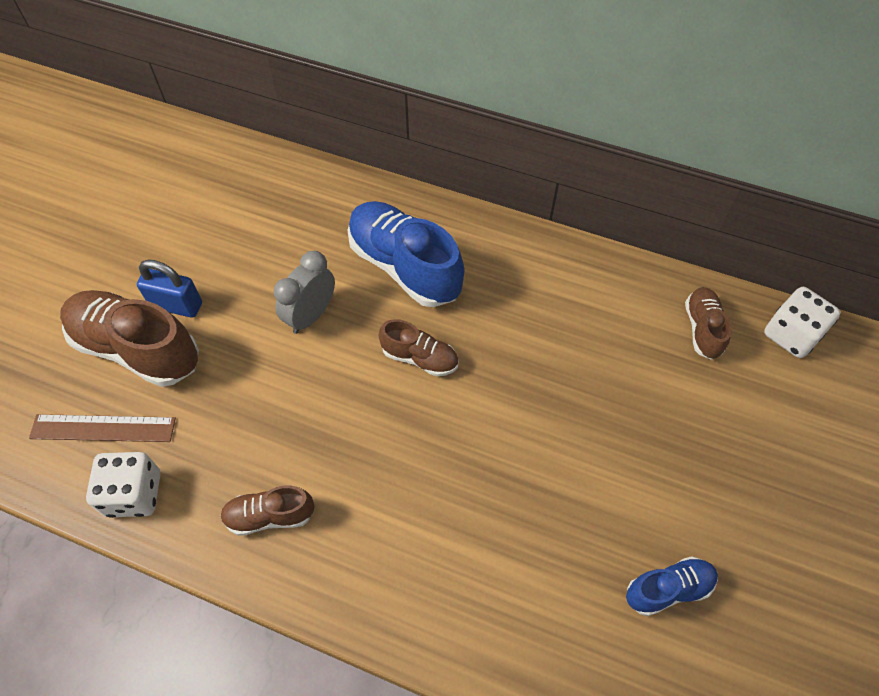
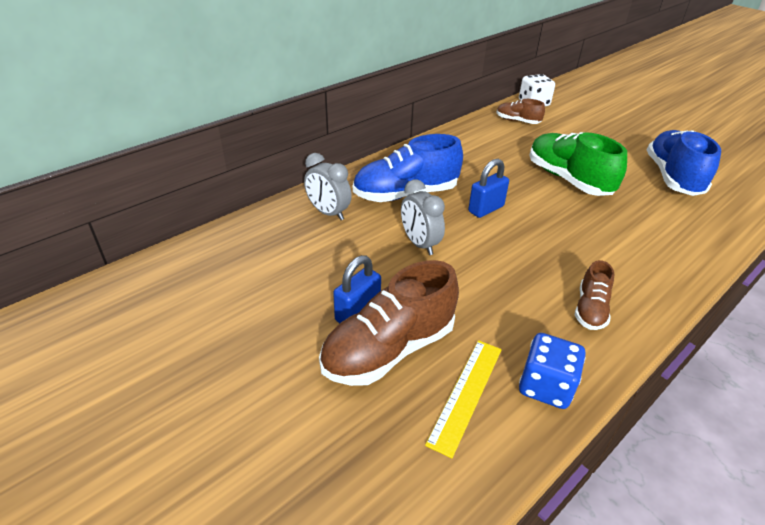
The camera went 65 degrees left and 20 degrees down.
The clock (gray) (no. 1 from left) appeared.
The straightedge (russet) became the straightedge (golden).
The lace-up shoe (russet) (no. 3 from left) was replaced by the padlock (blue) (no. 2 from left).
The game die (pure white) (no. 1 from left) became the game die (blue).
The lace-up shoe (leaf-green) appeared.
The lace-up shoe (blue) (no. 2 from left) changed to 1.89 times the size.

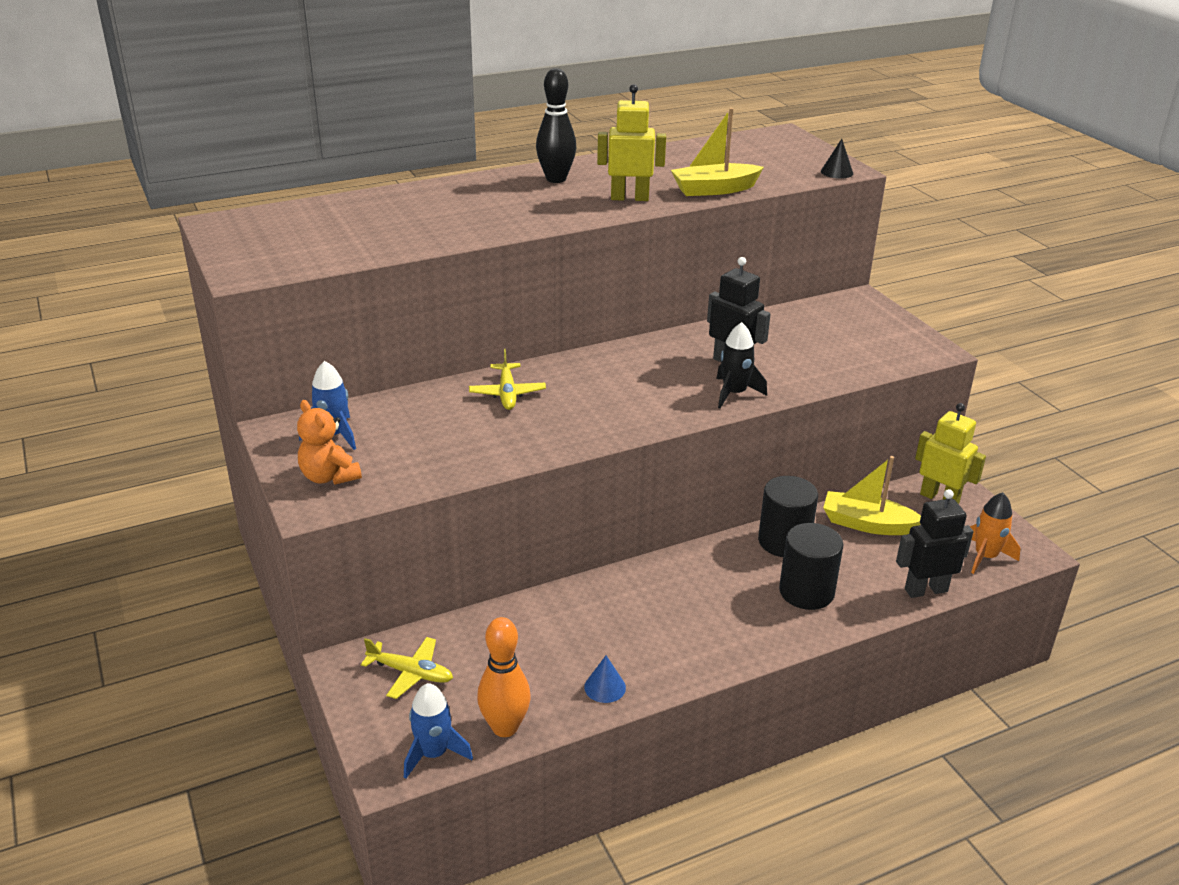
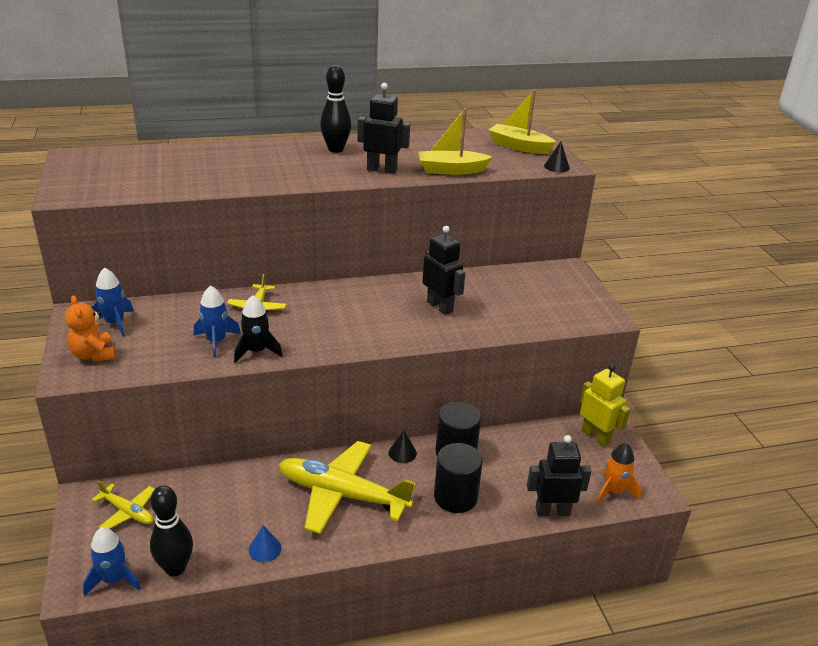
The camera went 10 degrees right and 0 degrees up.
The bowling pin (bright orange) became the bowling pin (ebony) (no. 1 from left).
The rocket (blue) (no. 3 from left) appeared.
The rocket (ebony) moved.
The toy plane (golden) (no. 3 from left) appeared.
The robot figure (golden) (no. 1 from left) became the robot figure (ebony) (no. 1 from left).
The cone shape (ebony) (no. 1 from left) appeared.
The boat (golden) (no. 2 from left) moved.

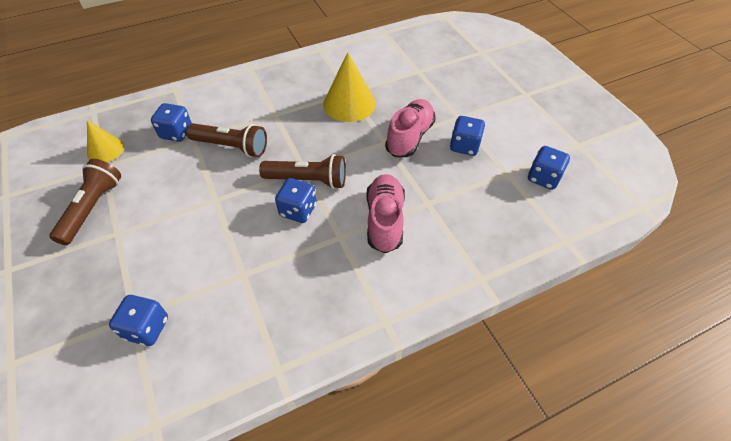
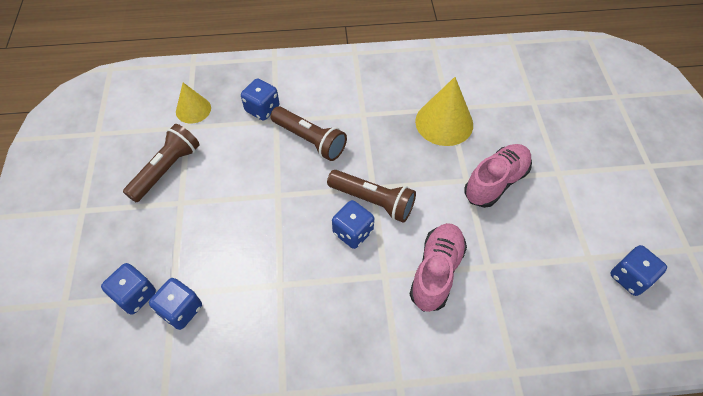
The camera went 20 degrees right and 5 degrees up.
The game die (blue) (no. 4 from left in the first image) moved.

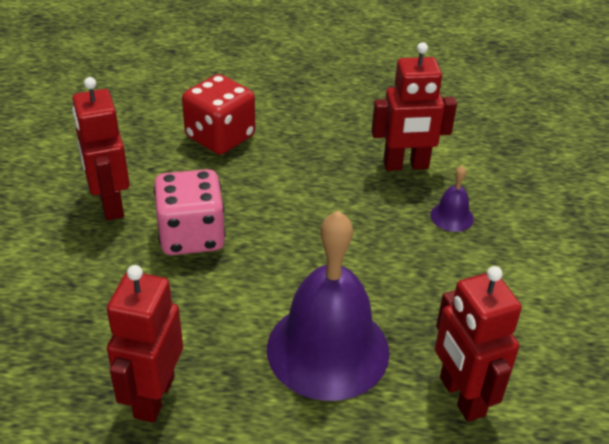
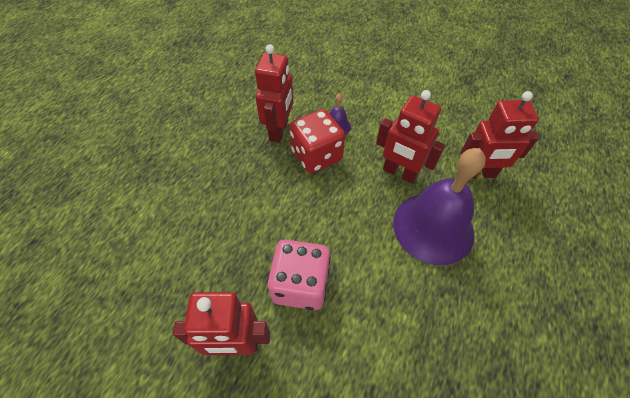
The camera went 70 degrees left and 15 degrees up.
The game die (scarlet) moved.
The robot figure (scarlet) (no. 2 from left in the first image) moved.

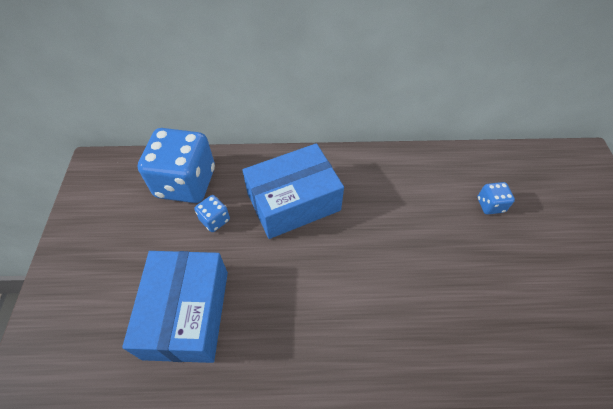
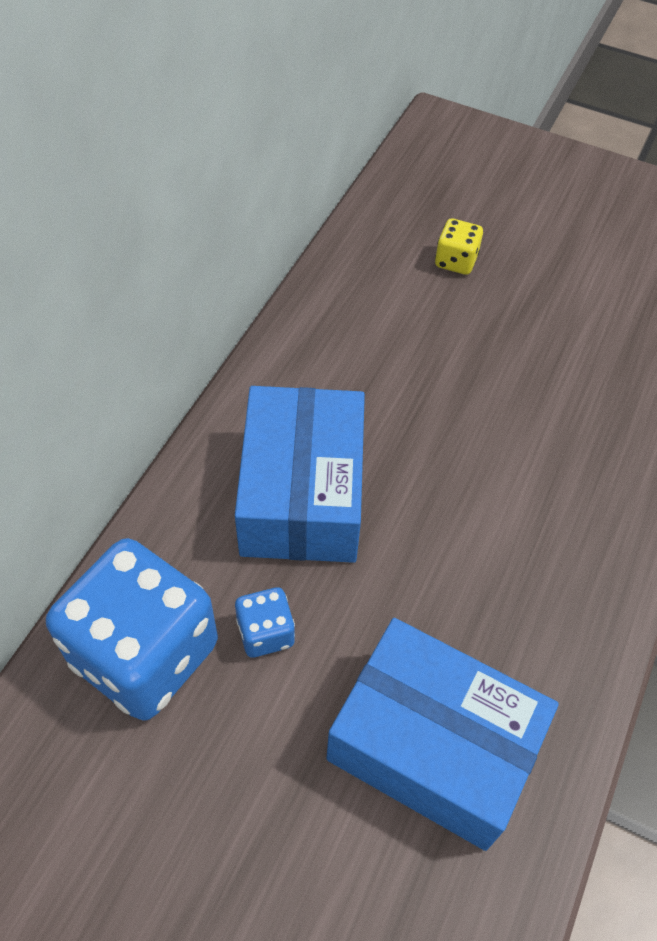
The camera went 65 degrees left and 0 degrees up.
The game die (blue) (no. 3 from left) became the game die (golden).

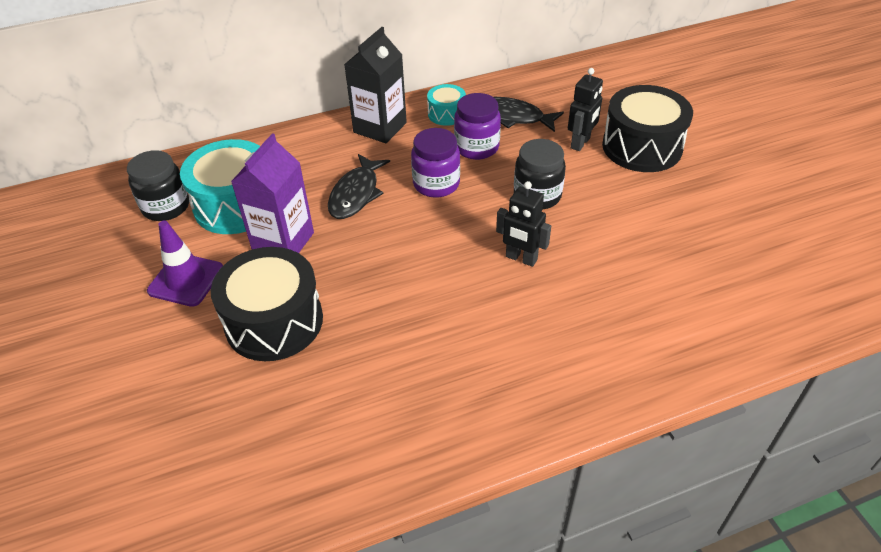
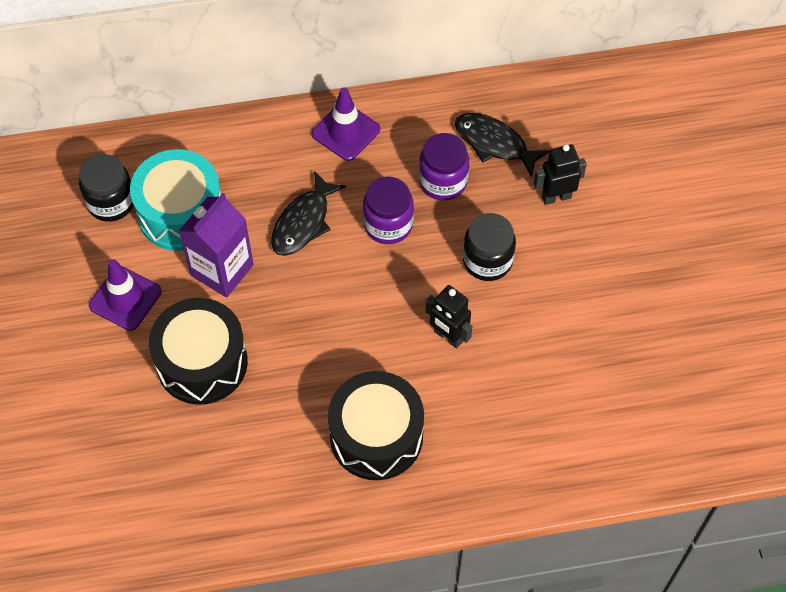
The camera went 10 degrees right and 15 degrees up.
The carton (ebony) was replaced by the safety cone (royal purple) (no. 2 from left).
The toy drum (ebony) (no. 2 from left) moved.
The robot figure (ebony) (no. 2 from left) turned 150 degrees counterclockwise.
The toy drum (teal) (no. 2 from left) disappeared.

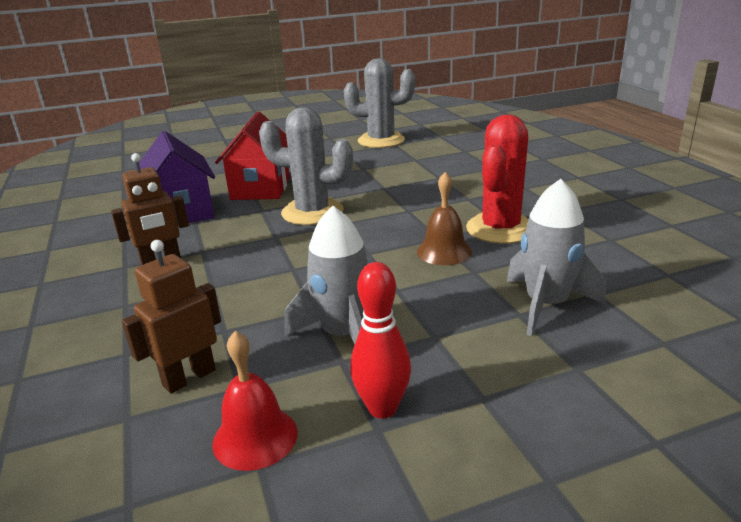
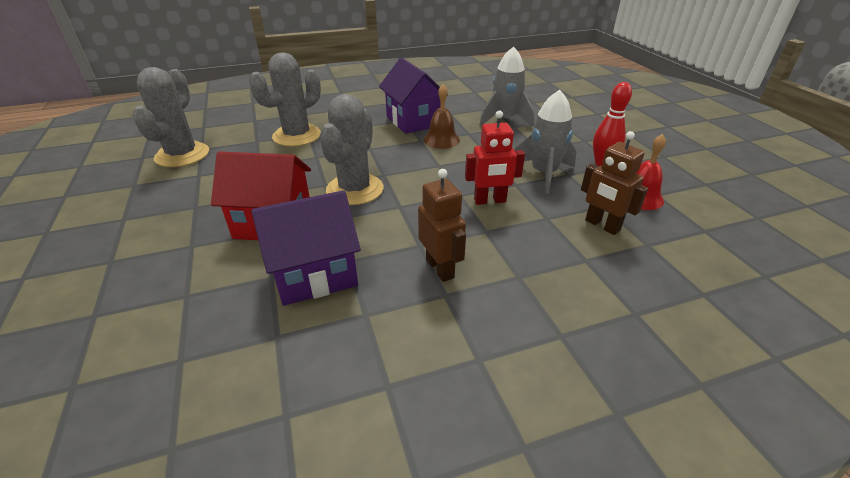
The camera went 90 degrees left and 10 degrees up.
The cactus (gray) (no. 2 from left) appeared.
The cactus (scarlet) was replaced by the house (royal purple) (no. 2 from left).
The robot figure (scarlet) appeared.

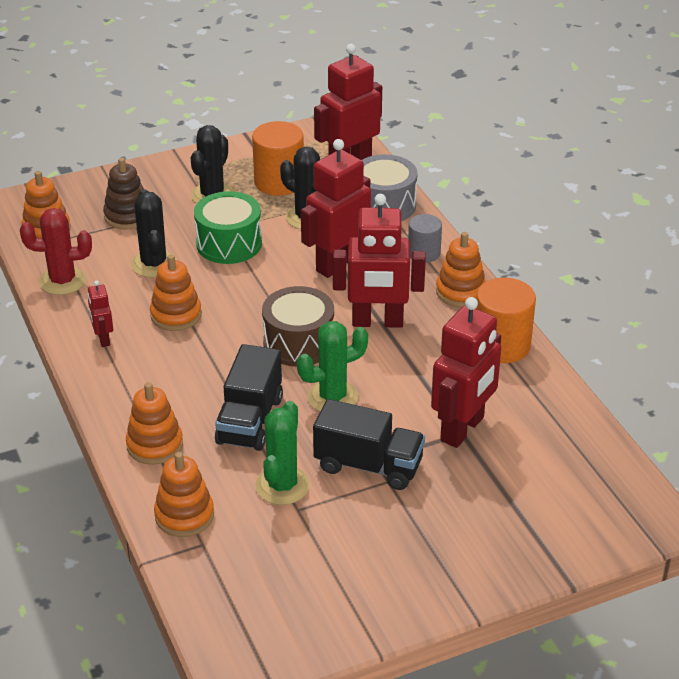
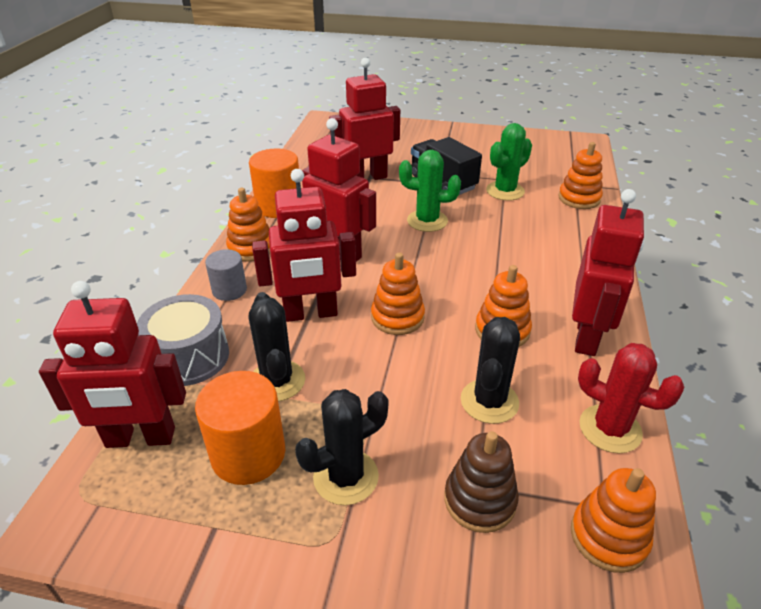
The camera went 145 degrees left and 0 degrees up.
The ring stacker (bright orange) (no. 2 from left) moved.
The robot figure (scarlet) (no. 1 from left in the first image) changed to 2.11 times the size.
The toy drum (leaf-green) disappeared.
The toy truck (ebony) (no. 1 from left) disappeared.
The toy drum (russet) disappeared.

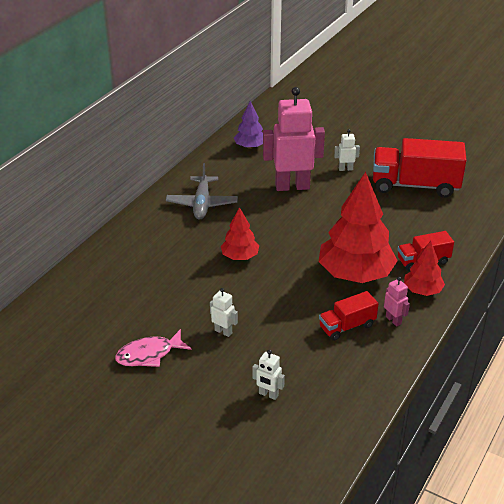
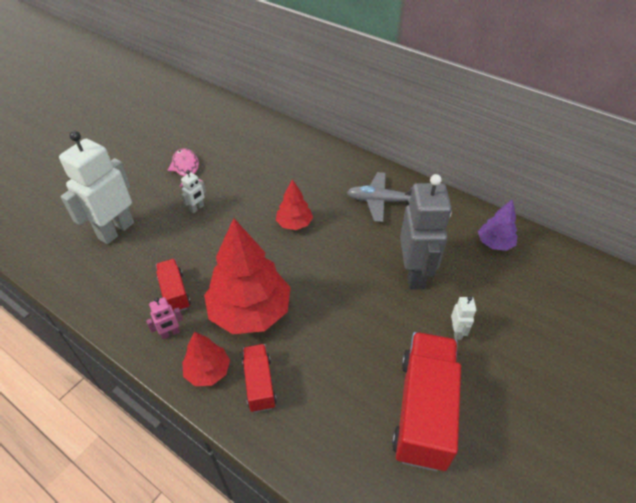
The camera went 95 degrees right and 10 degrees up.
The robot figure (pure white) (no. 2 from left in the first image) changed to 2.34 times the size.
The robot figure (pink) (no. 1 from left) became the robot figure (gray).

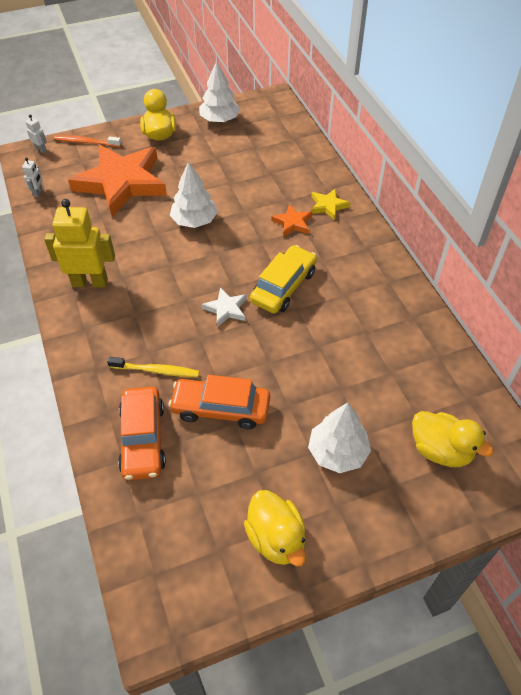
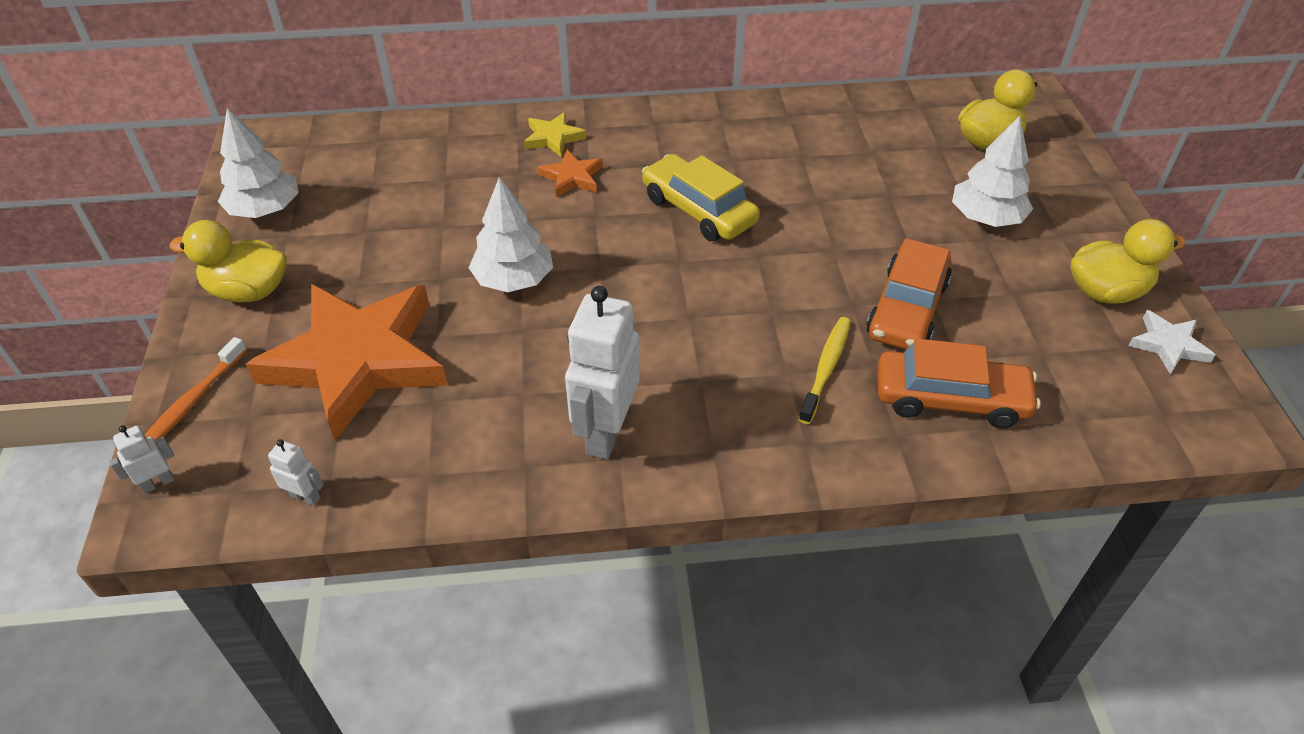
The camera went 75 degrees left and 5 degrees down.
The robot figure (golden) became the robot figure (pure white) (no. 3 from left).
The star shape (pure white) moved.

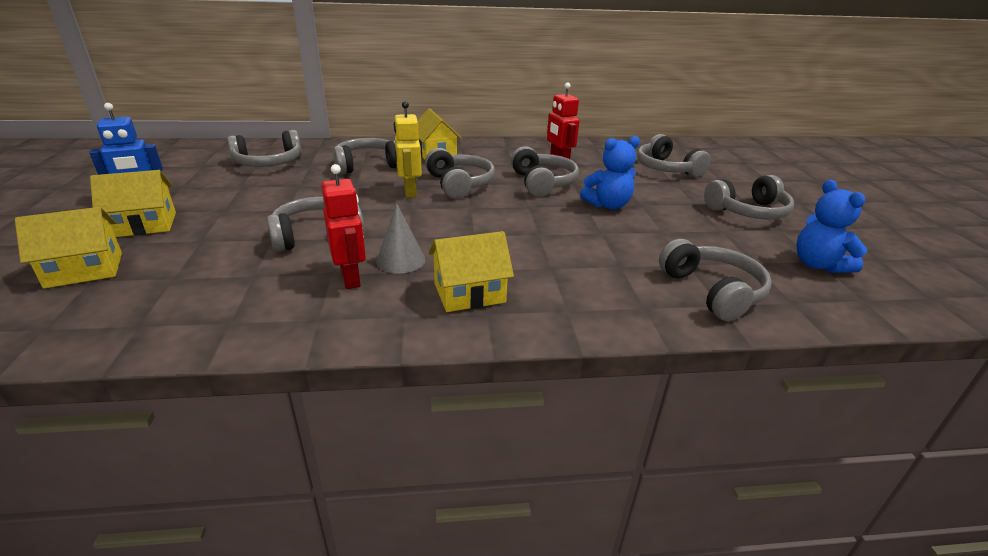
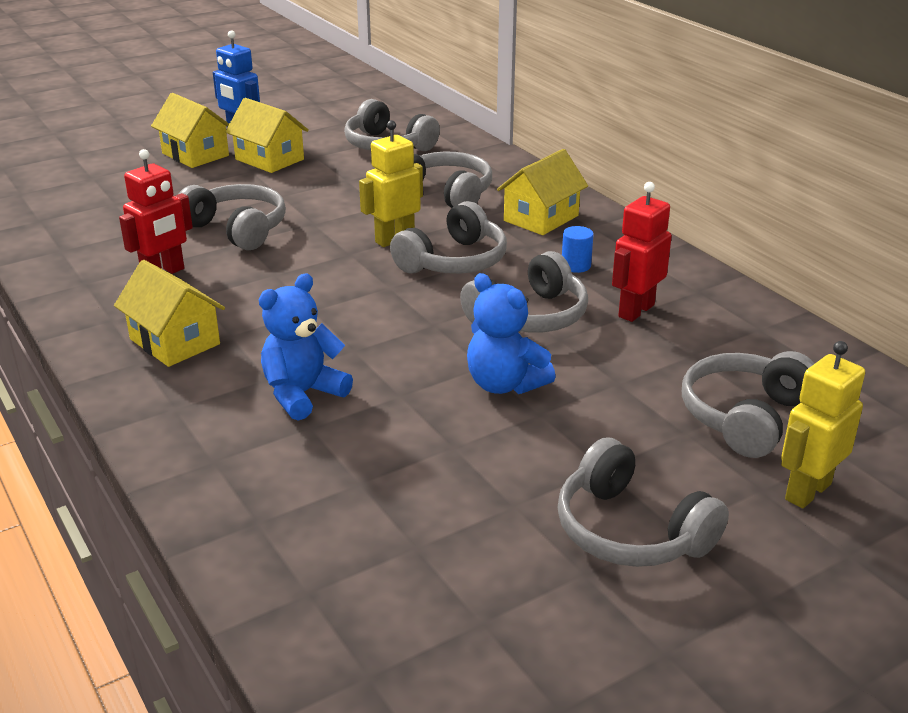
The camera went 65 degrees right and 0 degrees up.
The house (golden) (no. 1 from left in the first image) moved.
The teddy bear (blue) (no. 2 from left in the first image) moved.
The cylinder shape (blue) appeared.
The robot figure (golden) (no. 2 from left) appeared.
The cone shape (gray) disappeared.
The headphones (gray) (no. 7 from left) disappeared.

